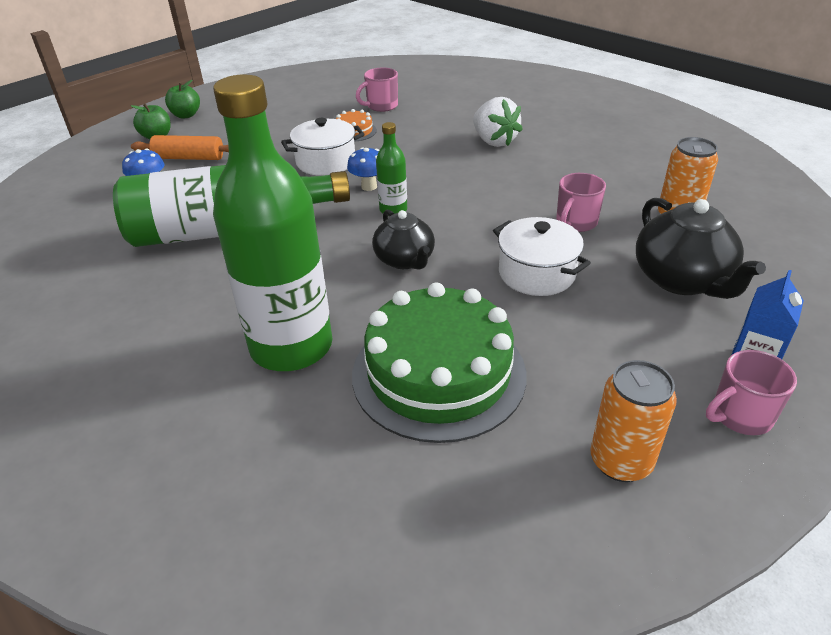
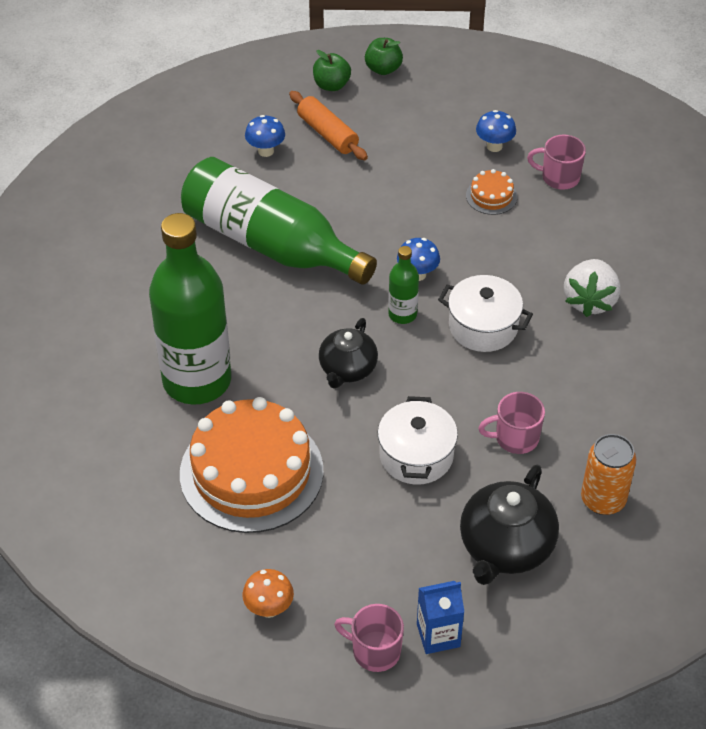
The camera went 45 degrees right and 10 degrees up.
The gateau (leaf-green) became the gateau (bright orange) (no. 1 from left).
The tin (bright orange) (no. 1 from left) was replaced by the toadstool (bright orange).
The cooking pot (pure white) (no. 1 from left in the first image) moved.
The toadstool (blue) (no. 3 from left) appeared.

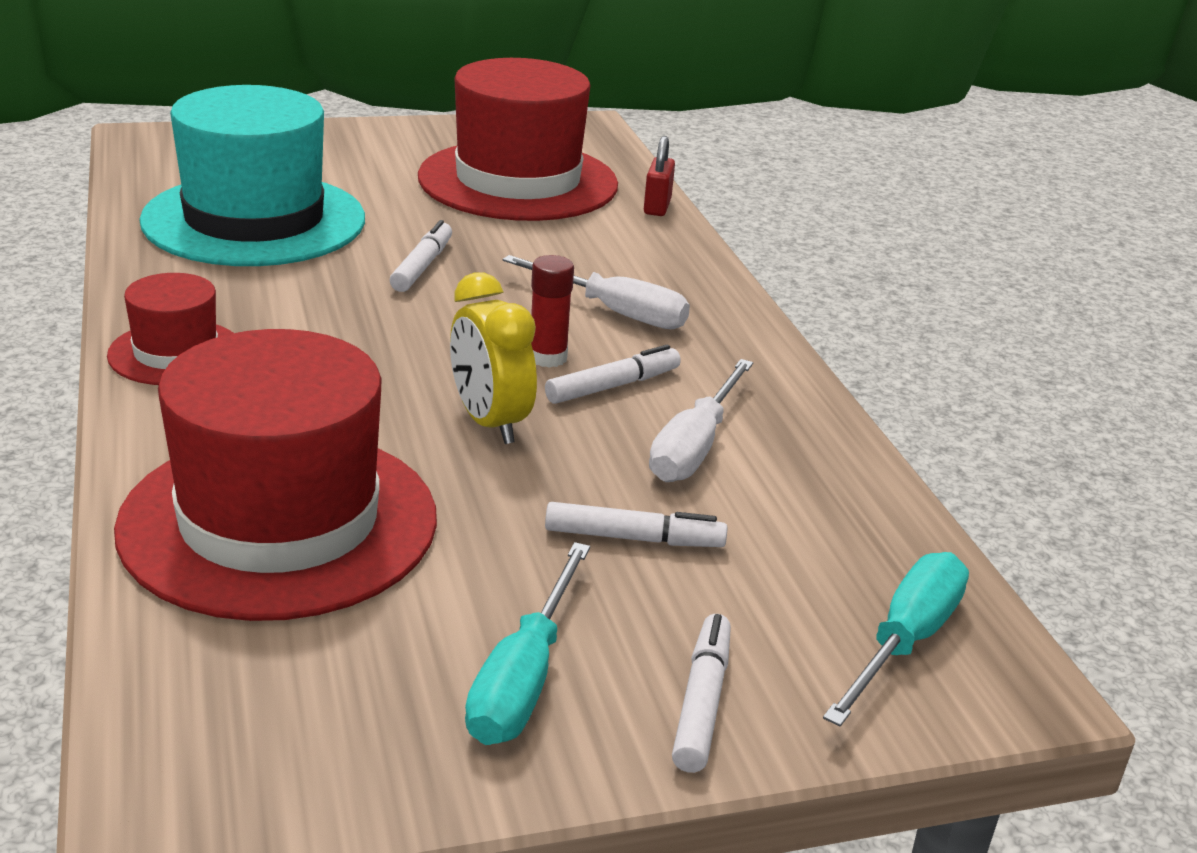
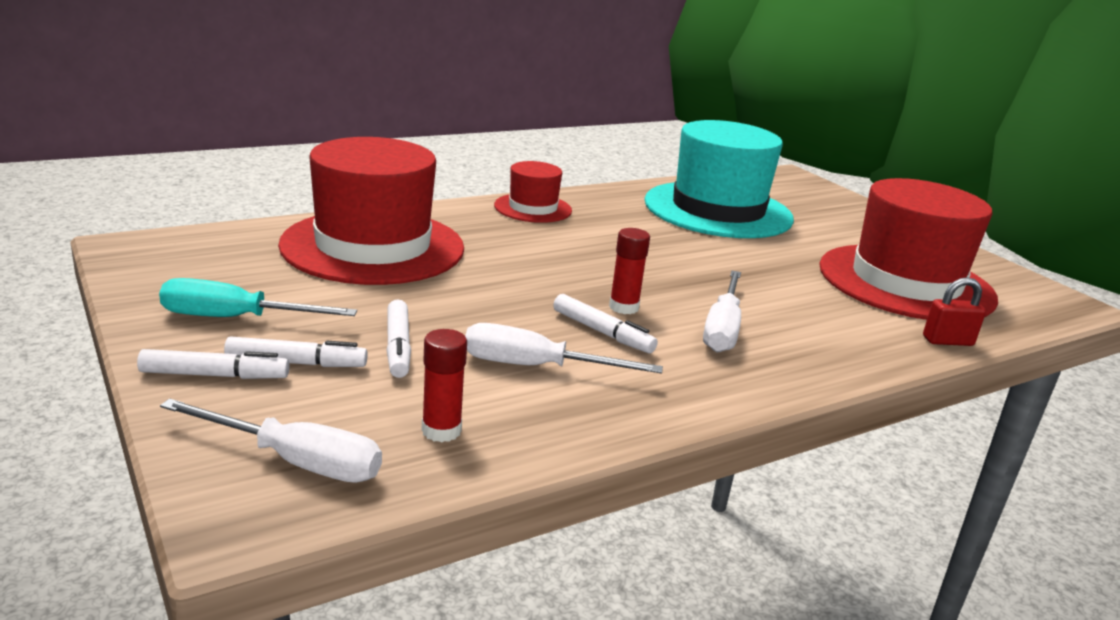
The camera went 75 degrees right and 5 degrees down.
The hand screwdriver (teal) (no. 2 from left) became the hand screwdriver (pure white) (no. 1 from left).
The marker pen (pure white) (no. 1 from left in the first image) moved.
The glue stick (scarlet) (no. 1 from left) appeared.
The clock (golden) disappeared.

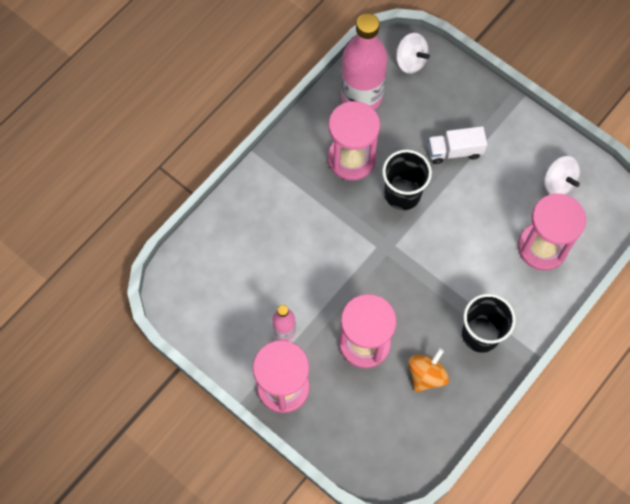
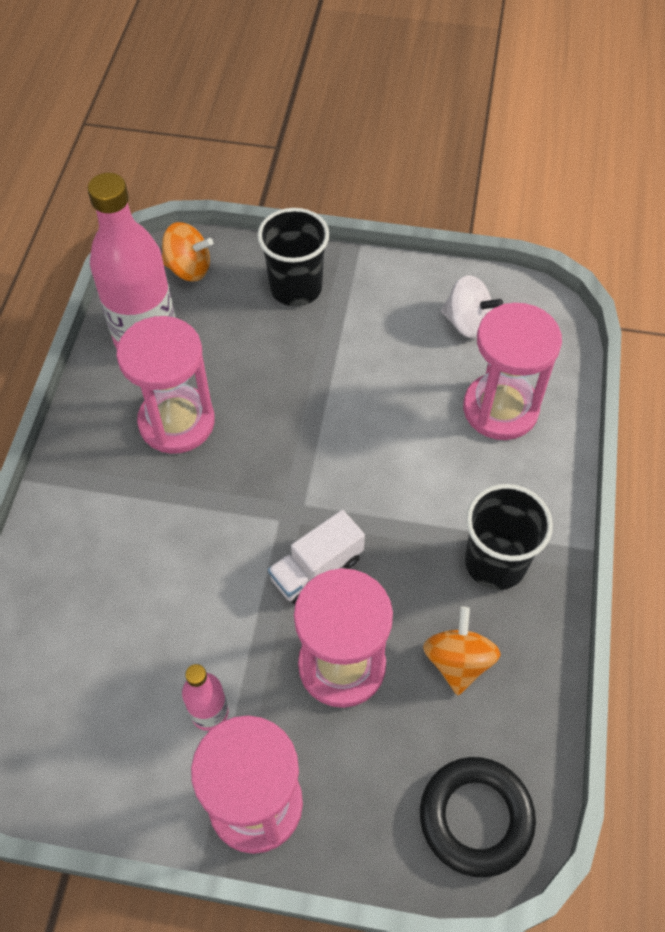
The camera went 30 degrees left and 10 degrees down.
The toy top (pure white) (no. 1 from left) became the toy top (bright orange) (no. 1 from left).
The tumbler (ebony) (no. 1 from left) moved.
The toy truck (pure white) moved.
The hoop (ebony) appeared.

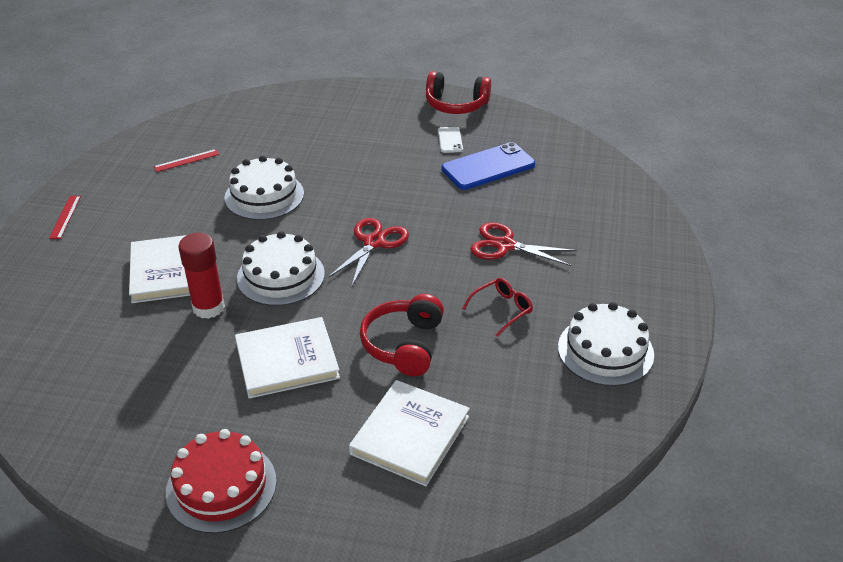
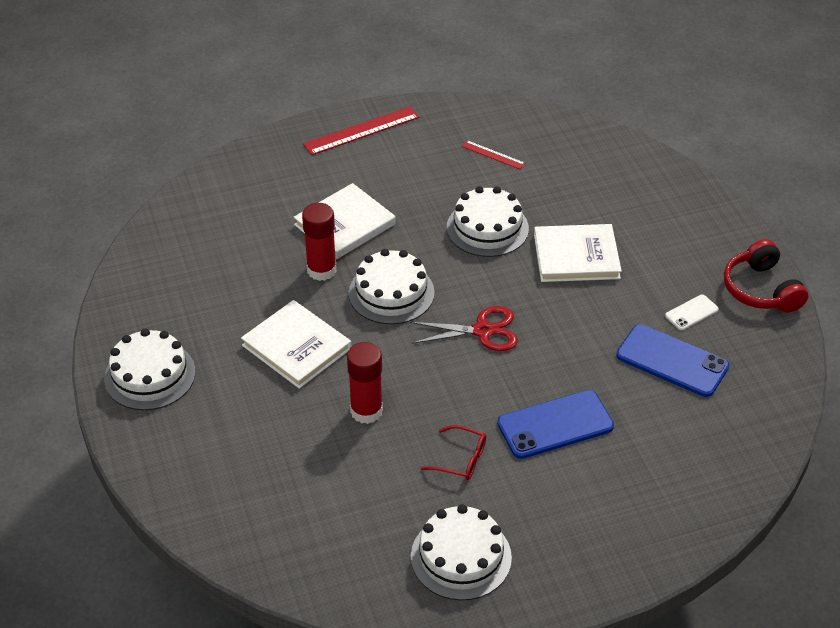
The camera went 60 degrees right and 5 degrees up.
The gateau (scarlet) became the gateau (pure white) (no. 1 from left).
The straightedge (scarlet) (no. 1 from left) changed to 1.83 times the size.
The headphones (scarlet) (no. 1 from left) was replaced by the glue stick (scarlet) (no. 2 from left).
The scissors (scarlet) (no. 2 from left) was replaced by the smartphone (blue) (no. 1 from left).
The book (pure white) (no. 3 from left) moved.

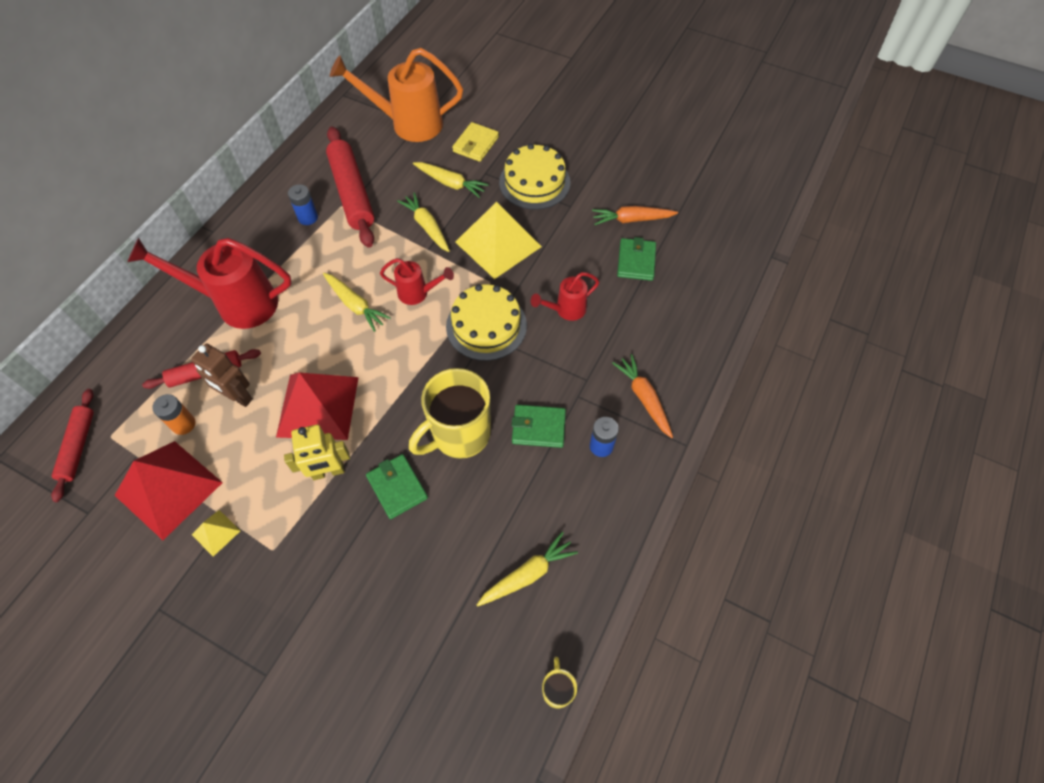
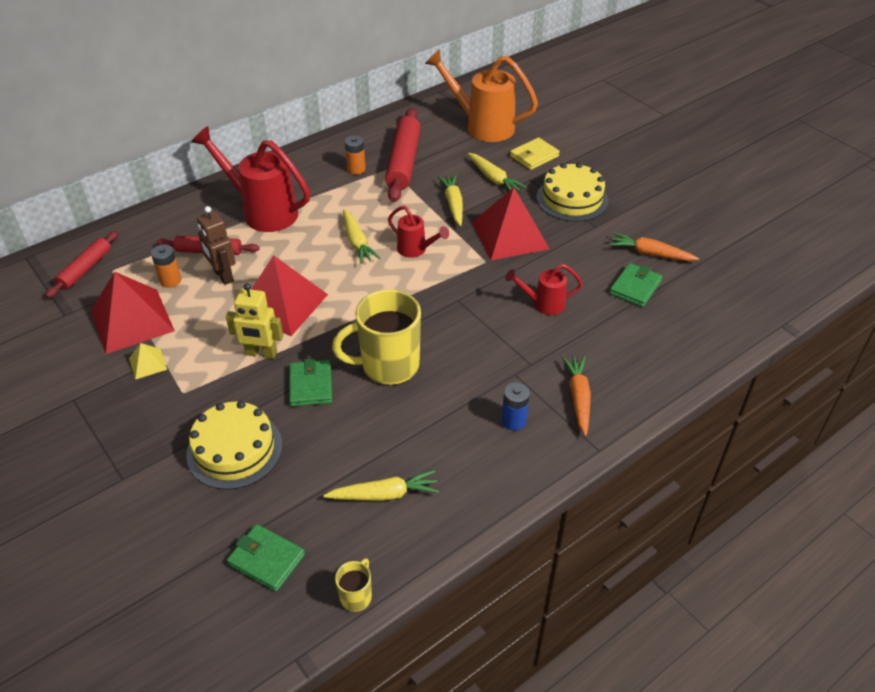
The camera went 25 degrees right and 15 degrees down.
The gateau (golden) (no. 1 from left) moved.
The card wallet (leaf-green) (no. 2 from left in the first image) moved.
The power cell (blue) (no. 1 from left) became the power cell (bright orange) (no. 2 from left).
The solid pyramid (golden) (no. 2 from left) became the solid pyramid (scarlet) (no. 3 from left).

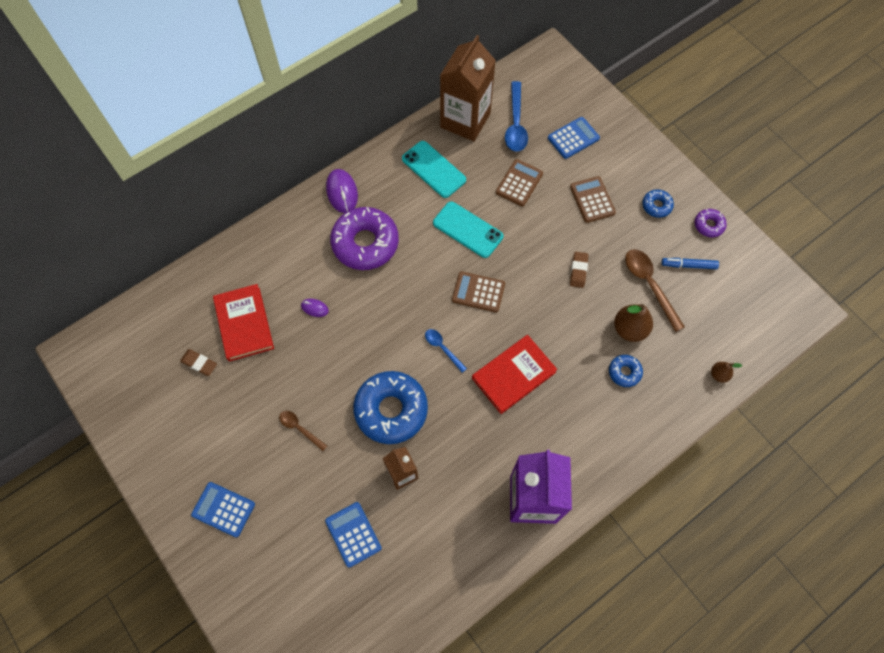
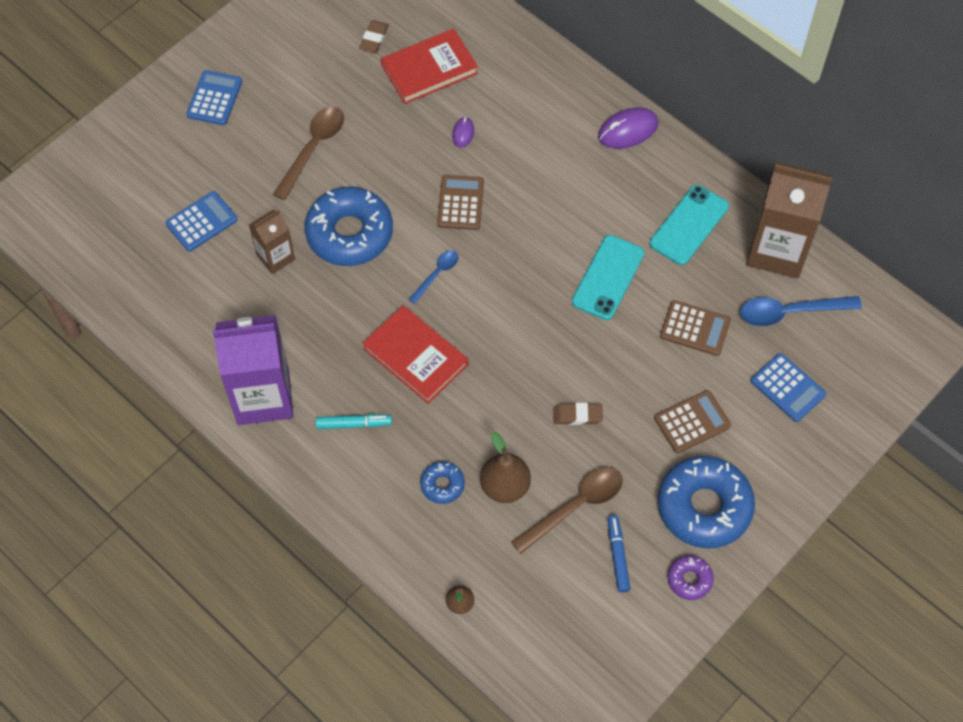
The camera went 80 degrees right and 5 degrees down.
The teaspoon (russet) (no. 1 from left) changed to 1.74 times the size.
The marker pen (teal) appeared.
The calculator (russet) (no. 1 from left) moved.
The doughnut (blue) (no. 3 from left) changed to 2.15 times the size.
The doughnut (royal purple) (no. 1 from left) disappeared.

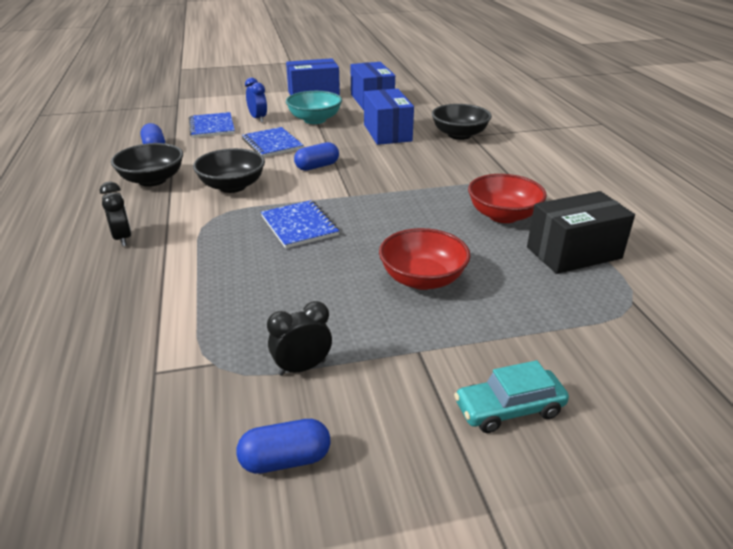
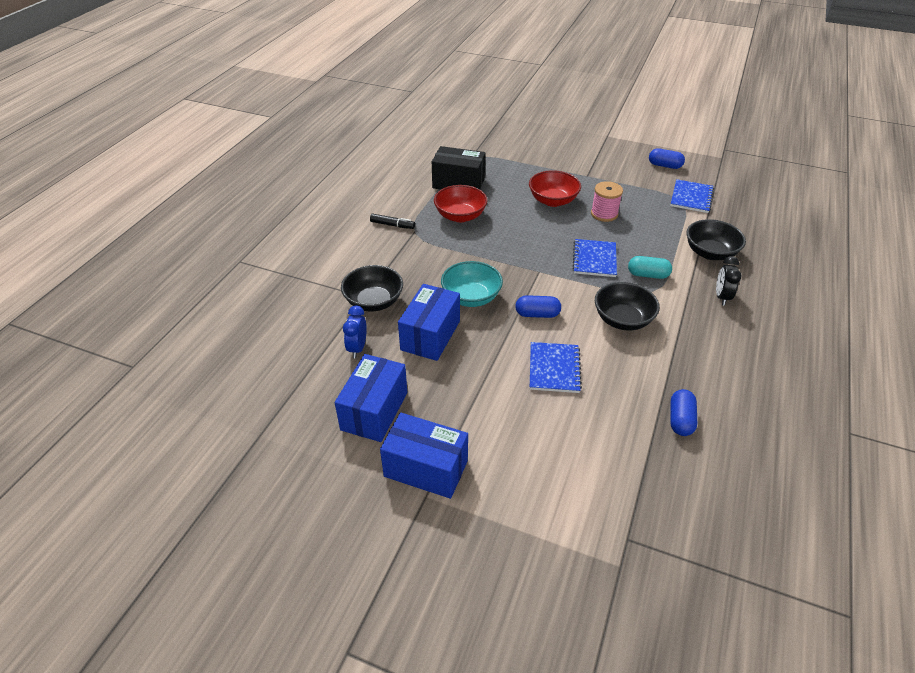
The camera went 145 degrees left and 10 degrees up.
The clock (blue) moved.
The marker pen (ebony) appeared.
The bowl (teal) moved.
The reel of thread (pink) appeared.
The pill (teal) appeared.
The notebook (blue) (no. 1 from left in the first image) moved.
The bowl (ebony) (no. 1 from left in the first image) moved.
The clock (ebony) (no. 2 from left) disappeared.
The automobile (teal) disappeared.

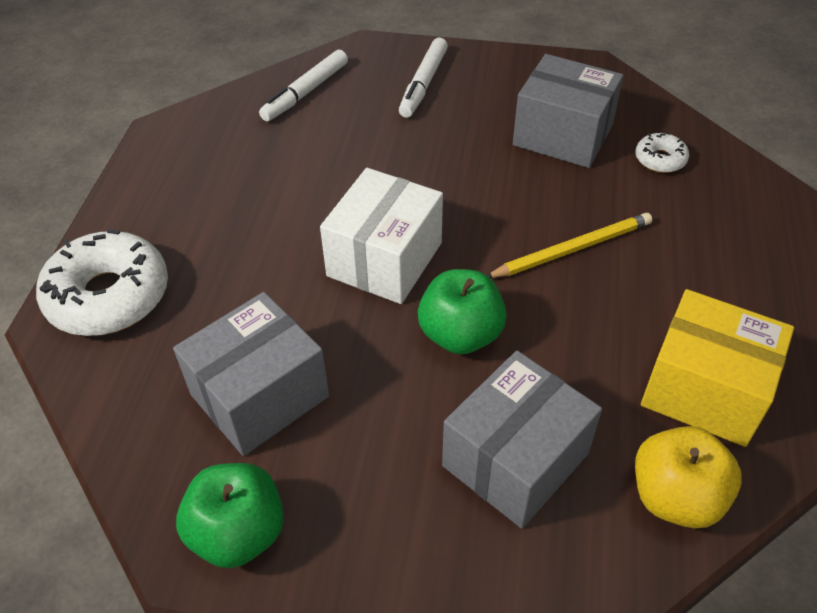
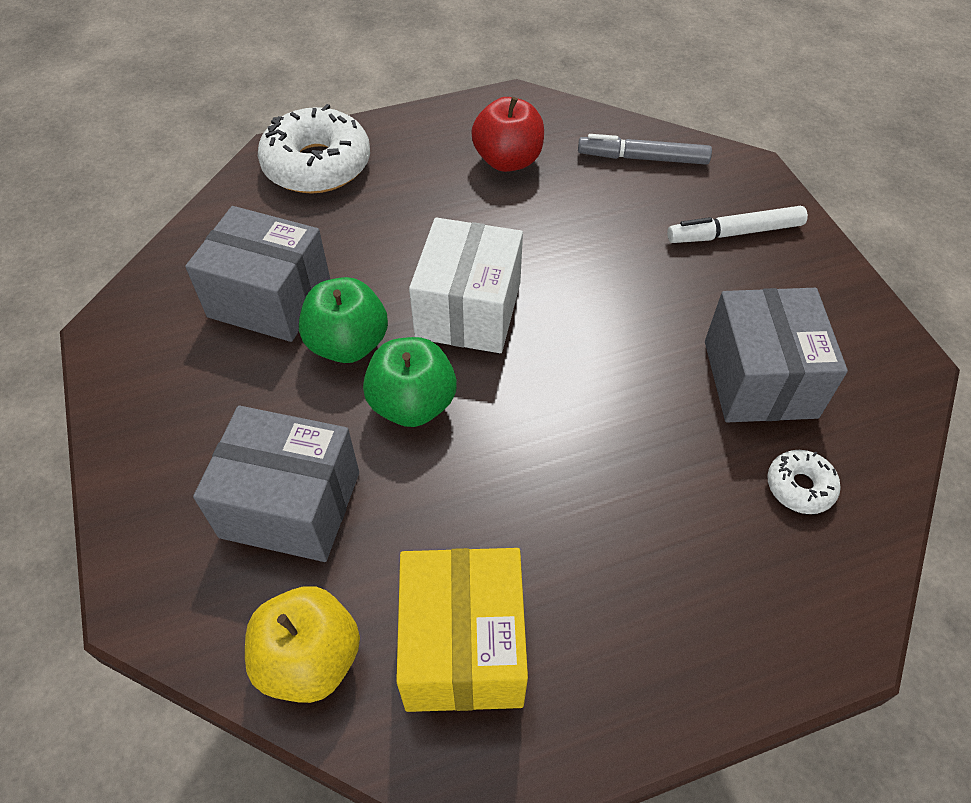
The camera went 60 degrees right and 5 degrees up.
The toy apple (leaf-green) (no. 1 from left) moved.
The parcel (pure white) turned 75 degrees counterclockwise.
The toy apple (scarlet) appeared.
The marker pen (pure white) (no. 1 from left) became the marker pen (gray).
The pencil (golden) disappeared.

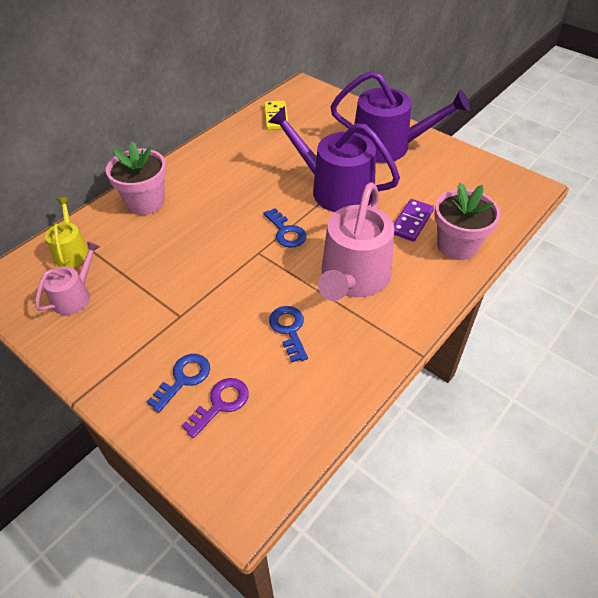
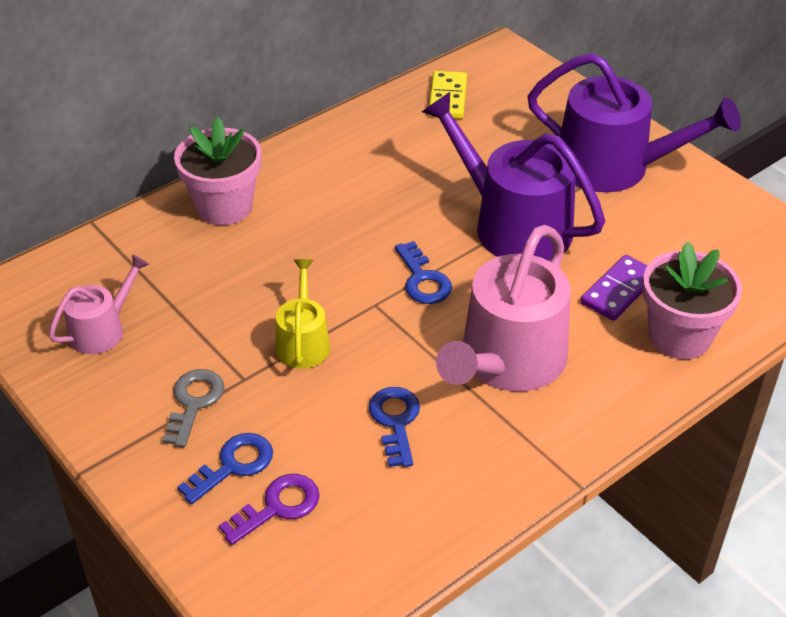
The camera went 10 degrees right and 5 degrees down.
The door key (gray) appeared.
The watering can (golden) moved.

